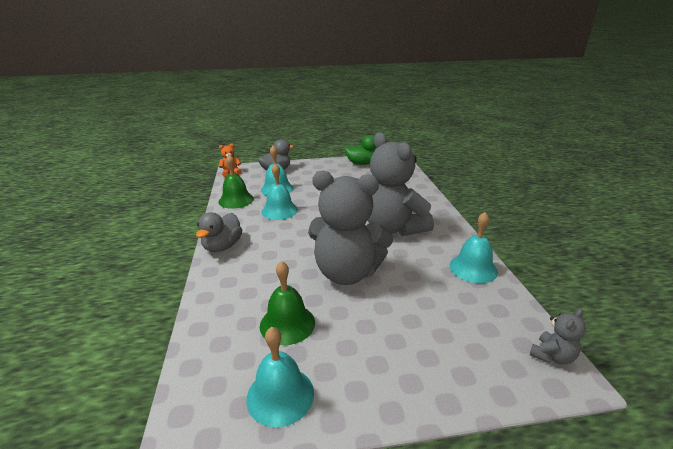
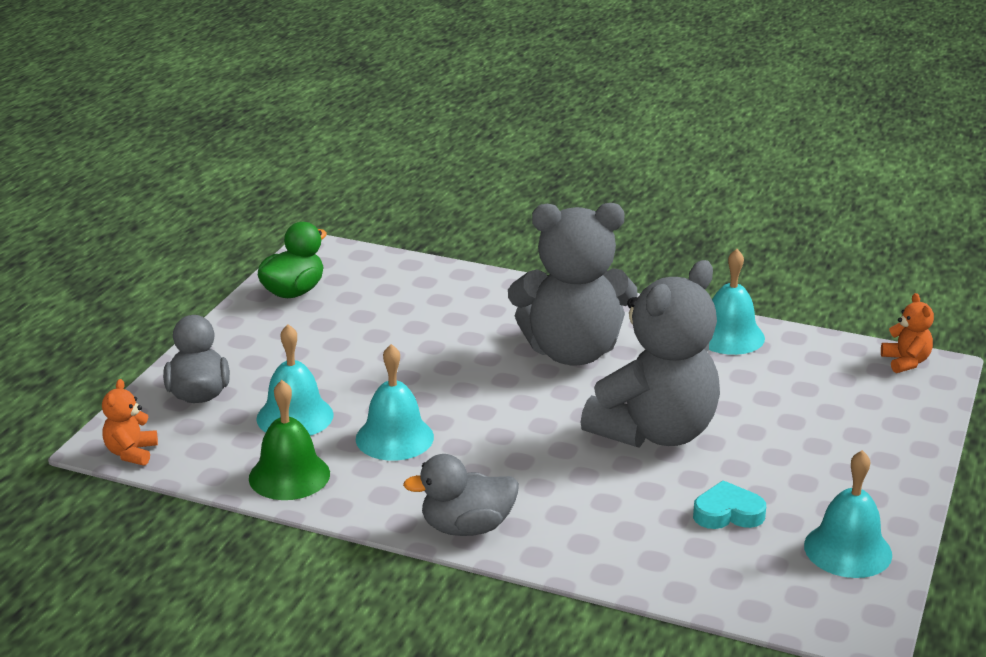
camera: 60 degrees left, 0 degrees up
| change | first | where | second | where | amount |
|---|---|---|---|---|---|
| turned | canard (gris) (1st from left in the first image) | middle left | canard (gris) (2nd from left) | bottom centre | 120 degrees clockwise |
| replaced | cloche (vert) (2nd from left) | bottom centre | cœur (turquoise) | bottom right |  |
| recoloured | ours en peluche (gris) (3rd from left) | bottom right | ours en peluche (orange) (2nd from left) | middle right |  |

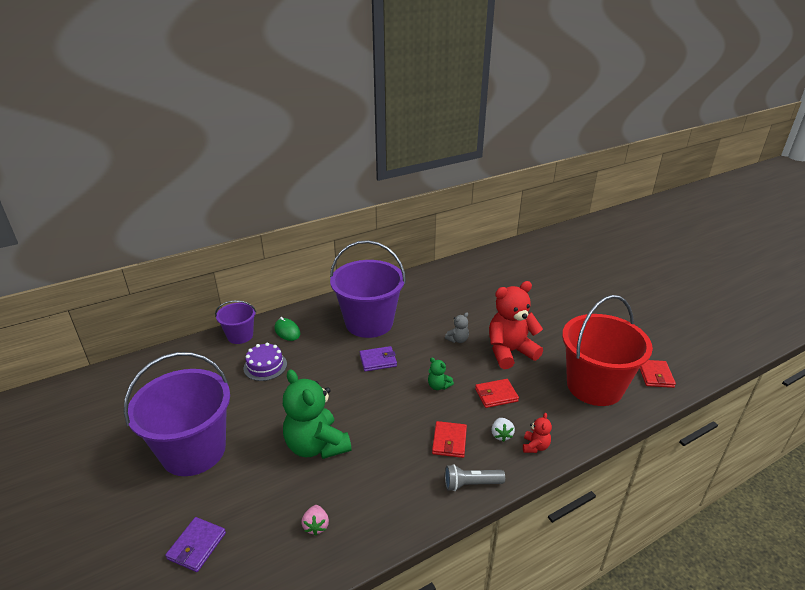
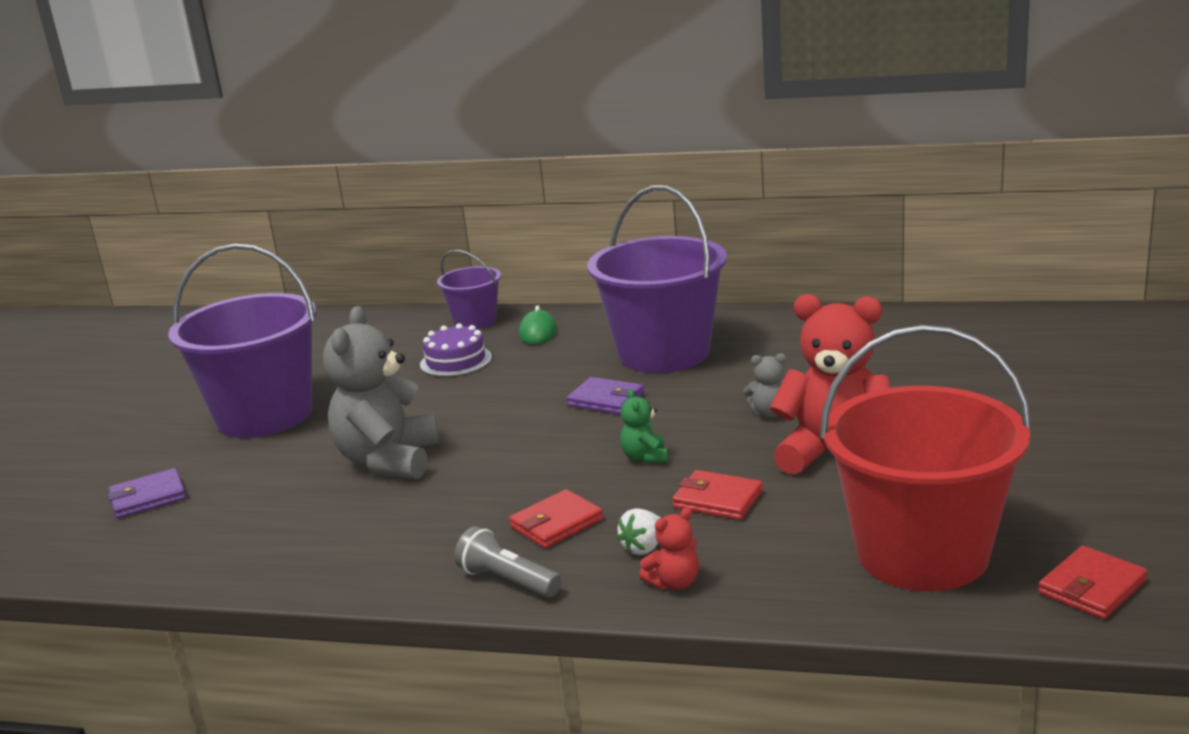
camera: 45 degrees right, 10 degrees down
| change | first | where | second | where | amount |
|---|---|---|---|---|---|
| recoloured | ours en peluche (vert) (1st from left) | bottom centre | ours en peluche (gris) (1st from left) | middle left |  |
| removed | fraise (rose) | bottom centre |  |  |  |

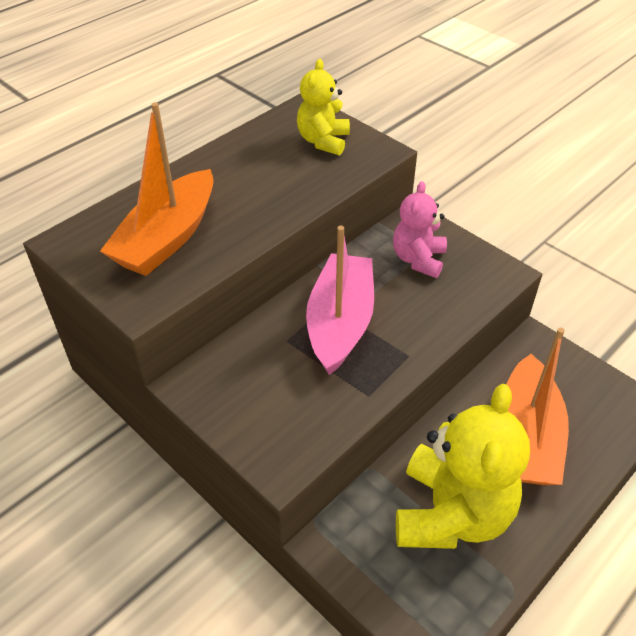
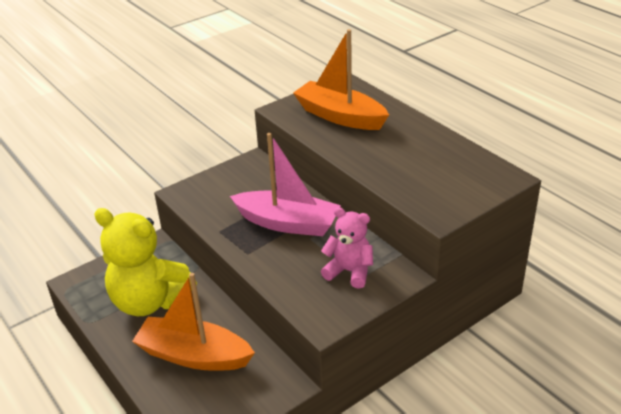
camera: 100 degrees right, 10 degrees down
| change | first | where | second | where | amount |
|---|---|---|---|---|---|
| removed | ours en peluche (jaune) (1st from left) | top centre |  |  |  |

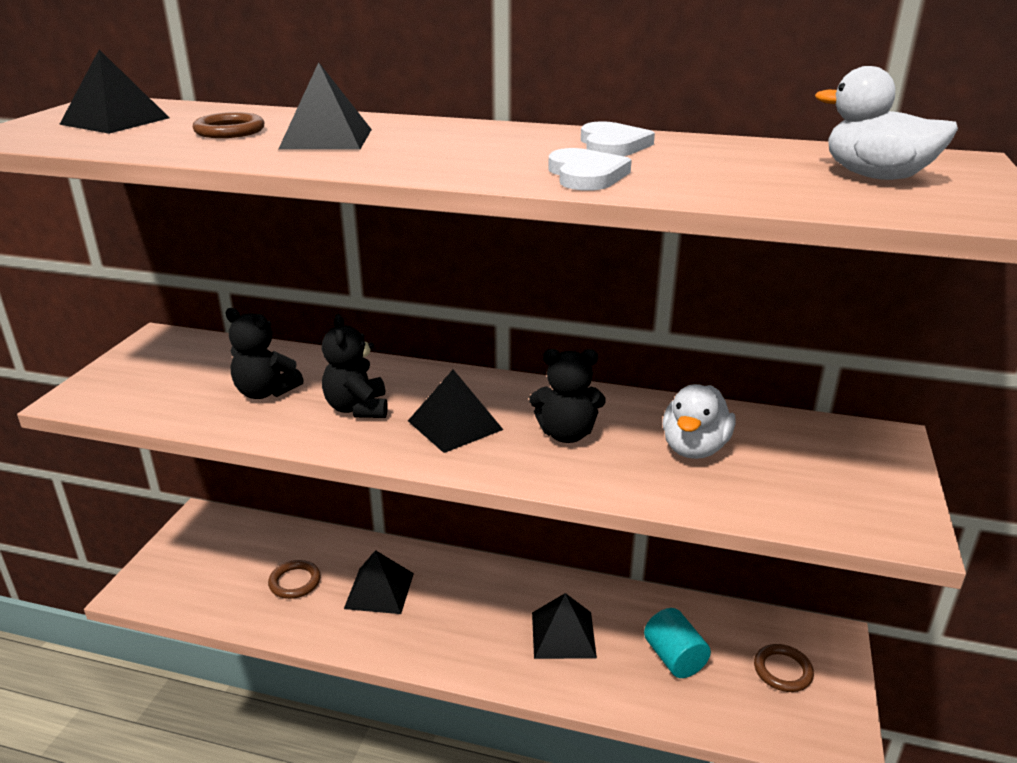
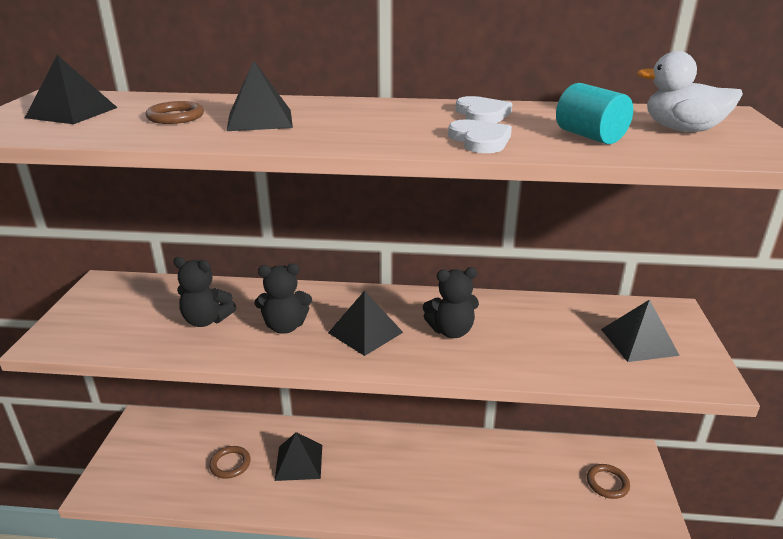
camera: 10 degrees left, 0 degrees up
| change | first | where | second | where | amount |
|---|---|---|---|---|---|
| turned | ours en peluche (noir) (2nd from left) | centre |  | centre | 75 degrees counterclockwise |
| moved | pyramide (noir) (5th from left) | bottom centre |  | middle right |  |
| moved | cylindre (turquoise) | bottom centre |  | top right |  |
| removed | canard (blanc) (1st from left) | middle right |  |  |  |

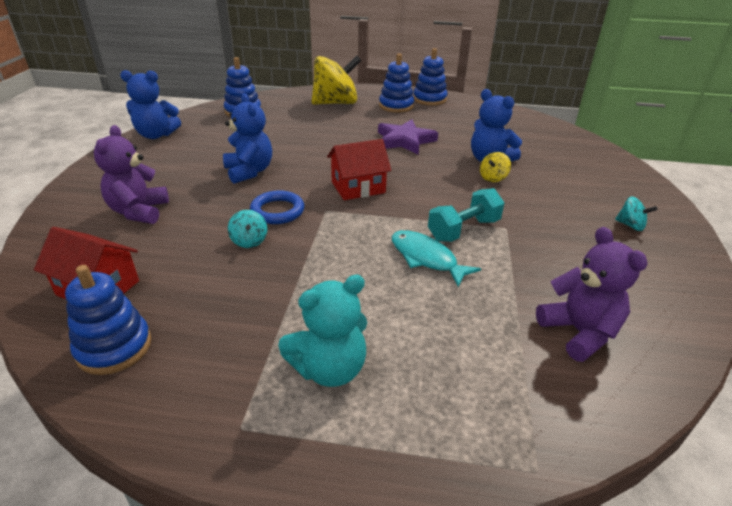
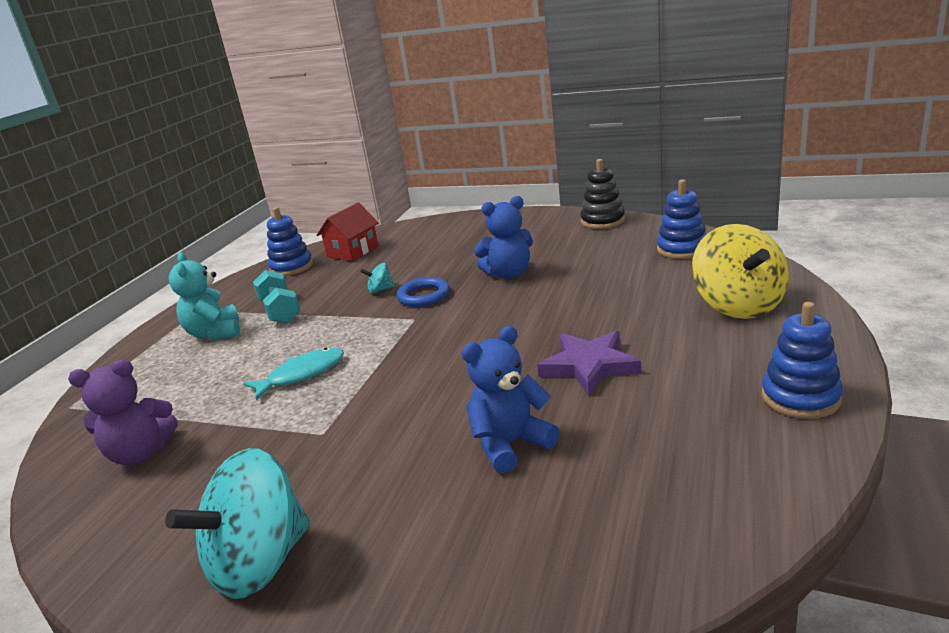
camera: 105 degrees right, 10 degrees down
| change | first | where | second | where | amount |
|---|---|---|---|---|---|
| removed | ours en peluche (violet) (1st from left) | middle left |  |  |  |
| replaced | ours en peluche (bleu) (1st from left) | top left | jouet à empiler (noir) | top centre |  |
| removed | maison (rouge) (2nd from left) | centre |  |  |  |
| removed | jouet à empiler (bleu) (3rd from left) | top centre |  |  |  |
| moved | haltère (turquoise) | centre |  | middle left |  |
| removed | toupie (jaune) (2nd from left) | top right |  |  |  |
| resized | toupie (turquoise) (2nd from left in the first image) | middle right | toupie (turquoise) (1st from left) | bottom left | x2.37 |

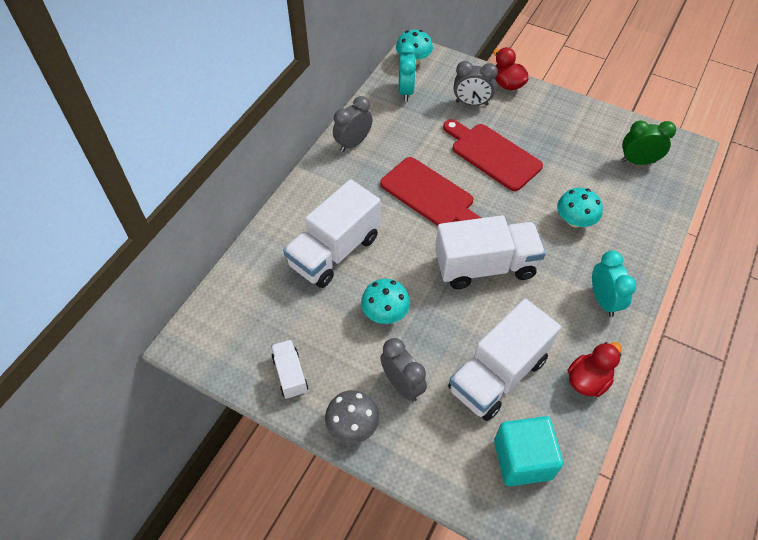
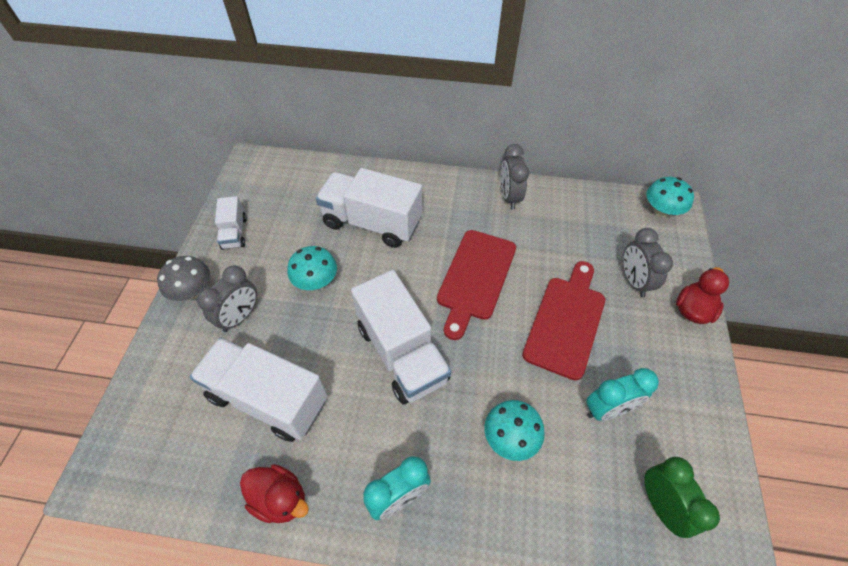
camera: 70 degrees right, 0 degrees up
| change | first | where | second | where | amount |
|---|---|---|---|---|---|
| turned | camion (blanc) (1st from left) | bottom centre |  | middle left | 120 degrees clockwise |
| turned | réveil (gris) (1st from left in the first image) | top centre | réveil (gris) (2nd from left) | top centre | 120 degrees counterclockwise |
| moved | réveil (turquoise) (1st from left in the first image) | top centre | réveil (turquoise) (2nd from left) | bottom right |  |
| removed | cube (turquoise) | bottom right |  |  |  |

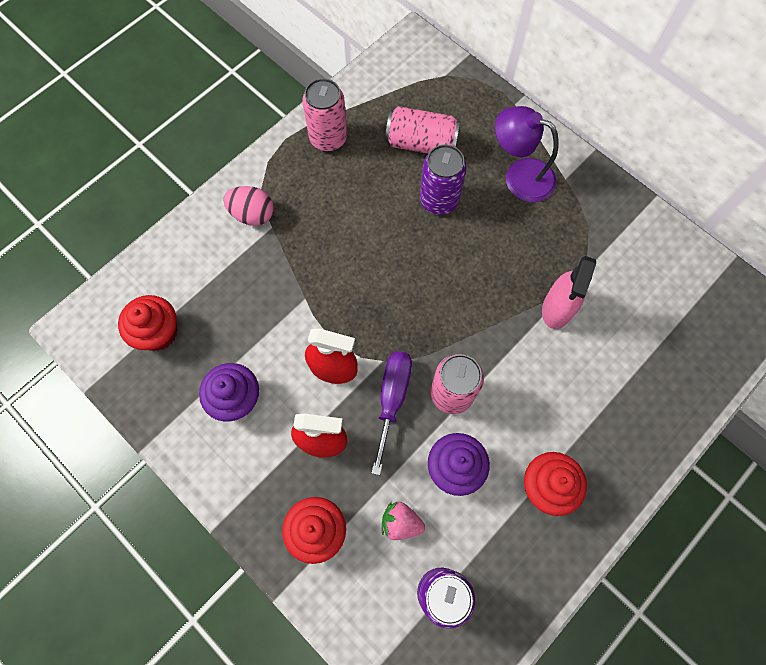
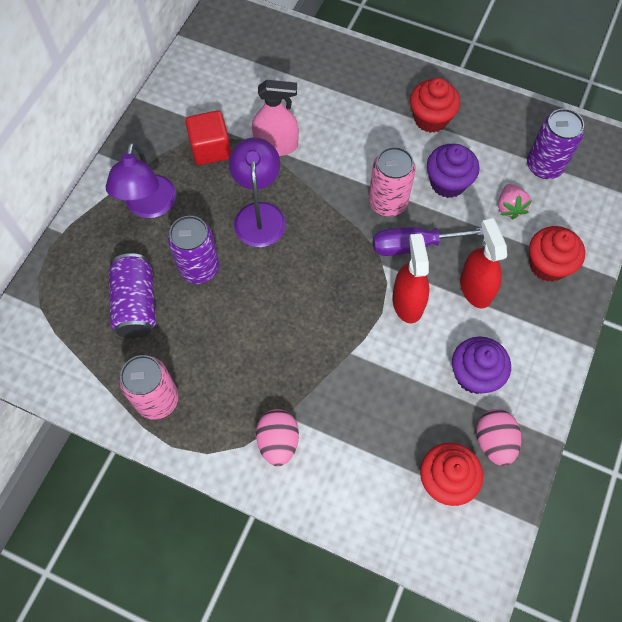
camera: 110 degrees left, 5 degrees down
| change | first | where | second | where | amount |
|---|---|---|---|---|---|
| recoloured | canette (rose) (2nd from left) | top centre | canette (violet) (1st from left) | middle left |  |
| added |  |  | cube (rouge) | top centre |  |
| added |  |  | lampe (violet) (2nd from left) | top centre |  |
| added |  |  | œuf (rose) (2nd from left) | bottom right |  |

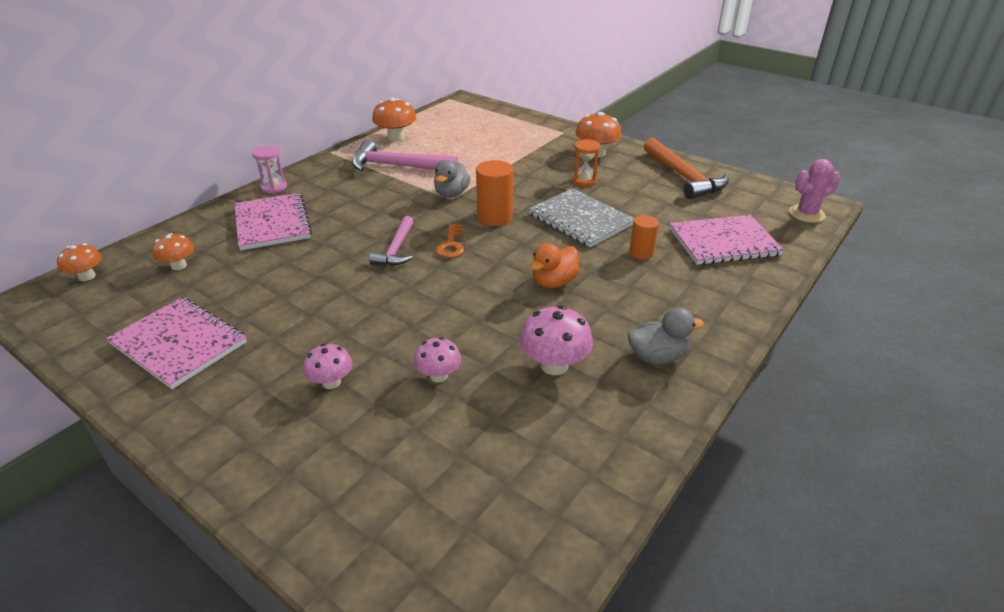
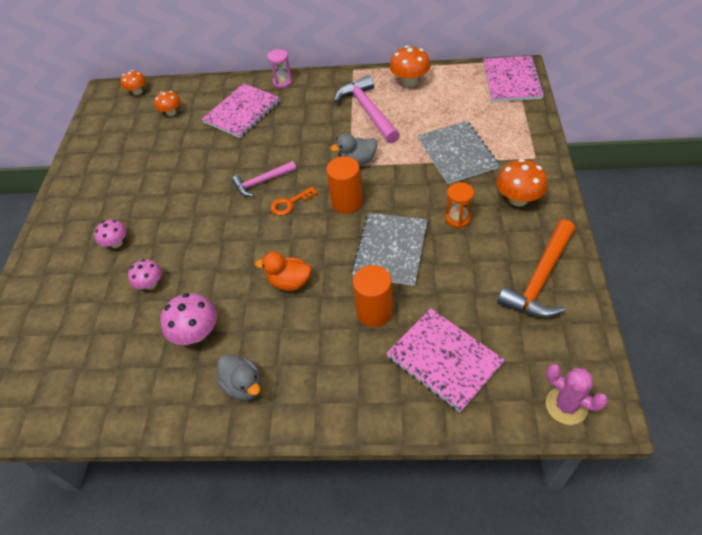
camera: 60 degrees right, 15 degrees up
| change | first | where | second | where | amount |
|---|---|---|---|---|---|
| moved | carnet (rose) (1st from left in the first image) | middle left | carnet (rose) (3rd from left) | top right |  |
| resized | cylindre (orange) (2nd from left) | centre |  | centre | x1.59 |
| added |  |  | carnet (gris) (2nd from left) | top centre |  |

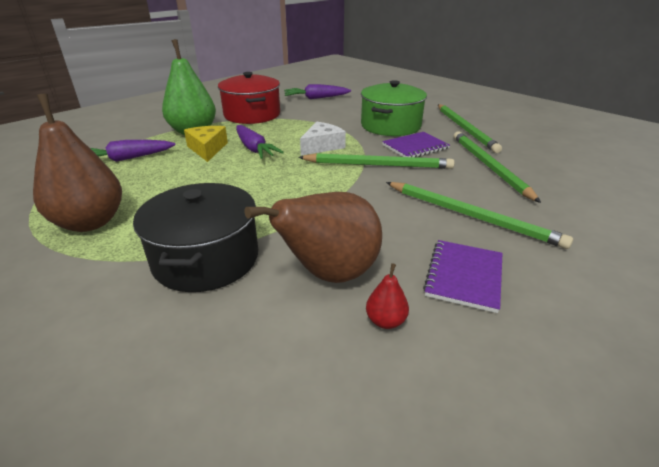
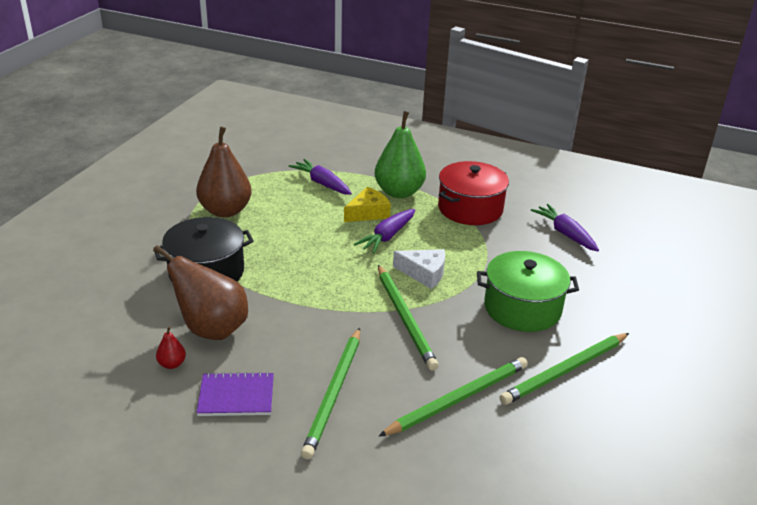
camera: 65 degrees right, 0 degrees up
| change | first | where | second | where | amount |
|---|---|---|---|---|---|
| removed | carnet (violet) (1st from left) | top centre |  |  |  |

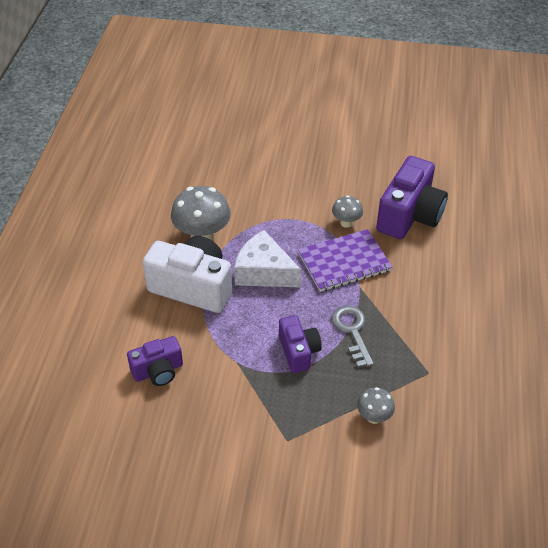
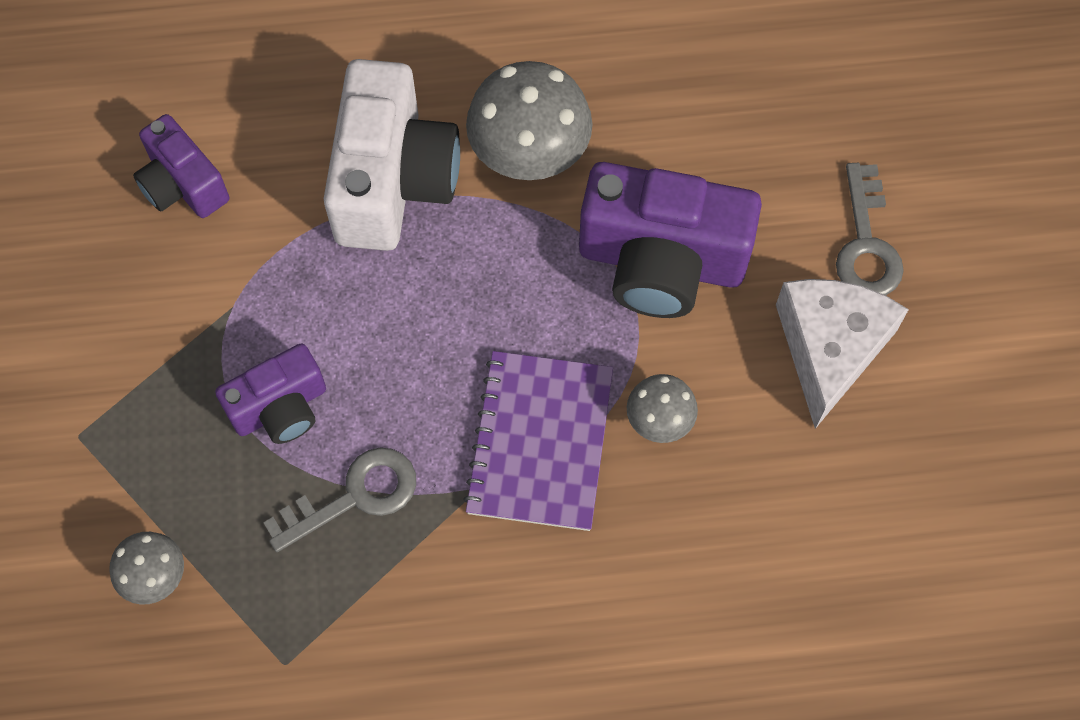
camera: 75 degrees right, 20 degrees up
| change | first | where | second | where | amount |
|---|---|---|---|---|---|
| moved | fromage (blanc) | centre |  | middle right |  |
| turned | carnet (violet) | centre |  | centre | 45 degrees clockwise |
| moved | appareil photo (violet) (3rd from left) | middle right |  | centre |  |
| added |  |  | clé (gris) (2nd from left) | top right |  |

